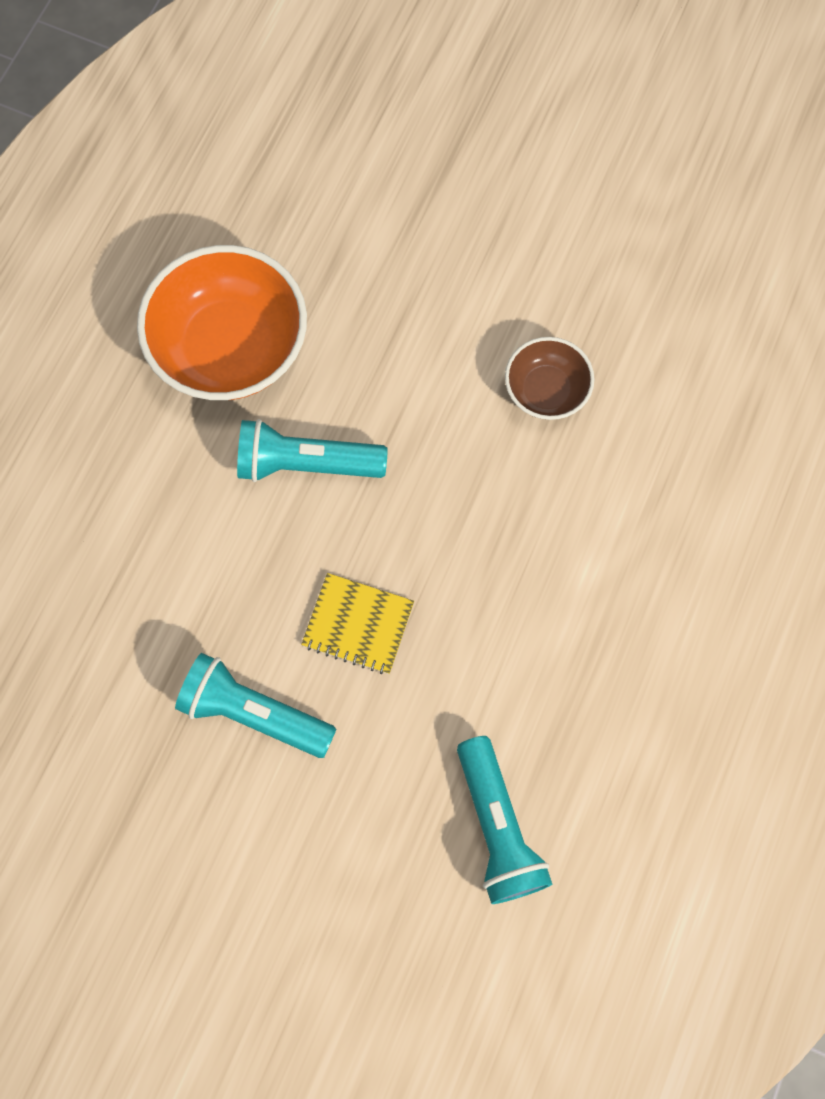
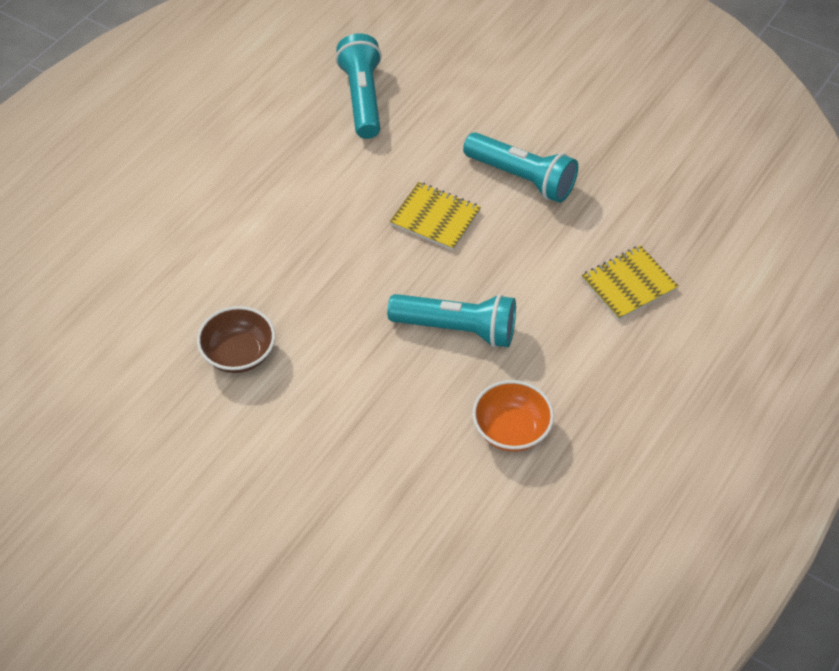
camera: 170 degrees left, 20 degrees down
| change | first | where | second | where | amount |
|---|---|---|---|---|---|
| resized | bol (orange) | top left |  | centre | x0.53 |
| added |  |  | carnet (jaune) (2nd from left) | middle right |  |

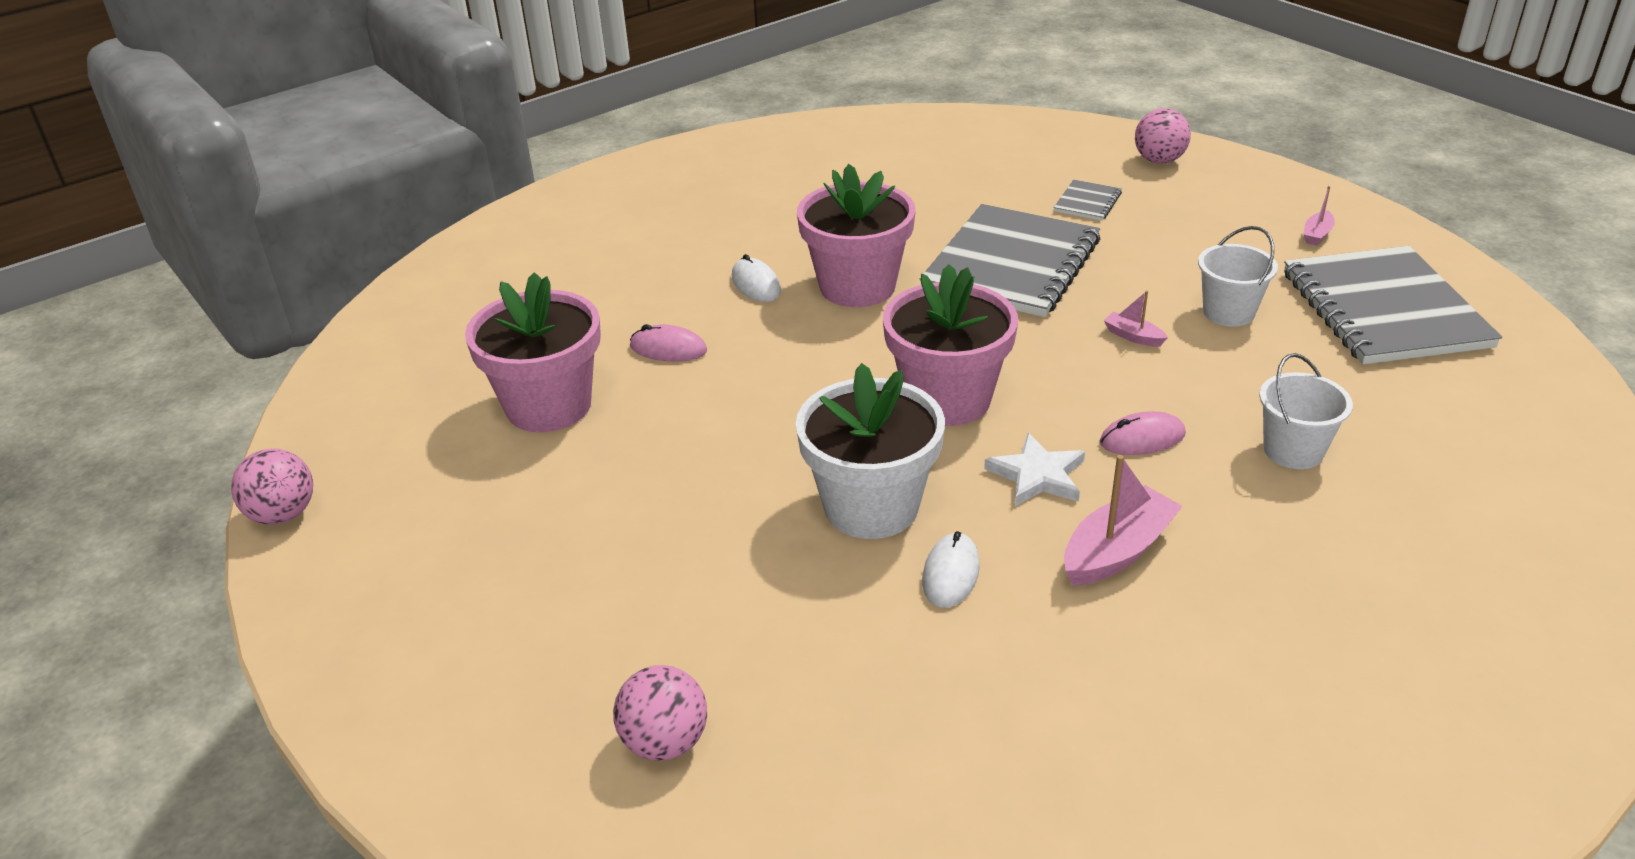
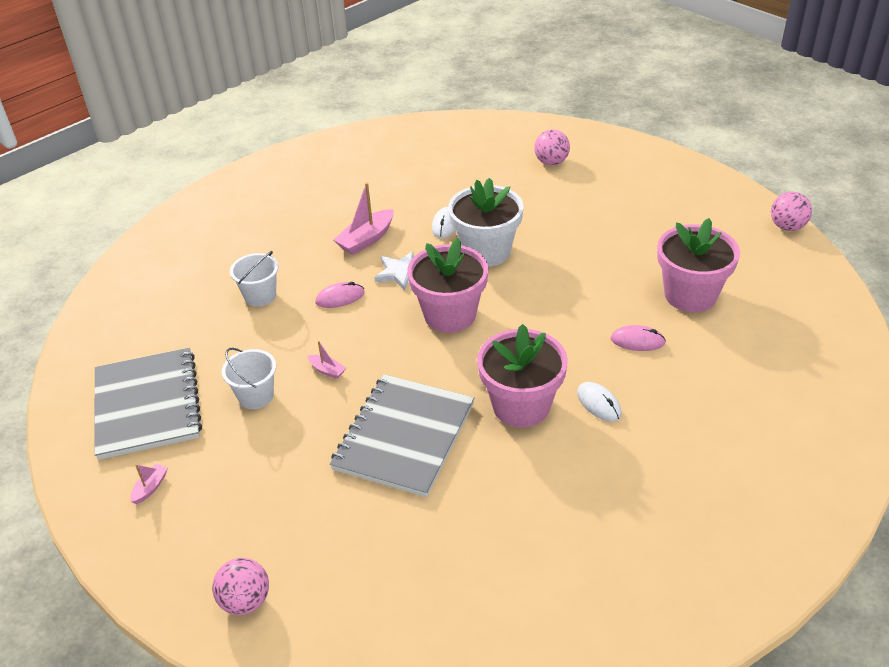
camera: 175 degrees right, 5 degrees up
| change | first | where | second | where | amount |
|---|---|---|---|---|---|
| removed | carnet (gris) (2nd from left) | top centre |  |  |  |

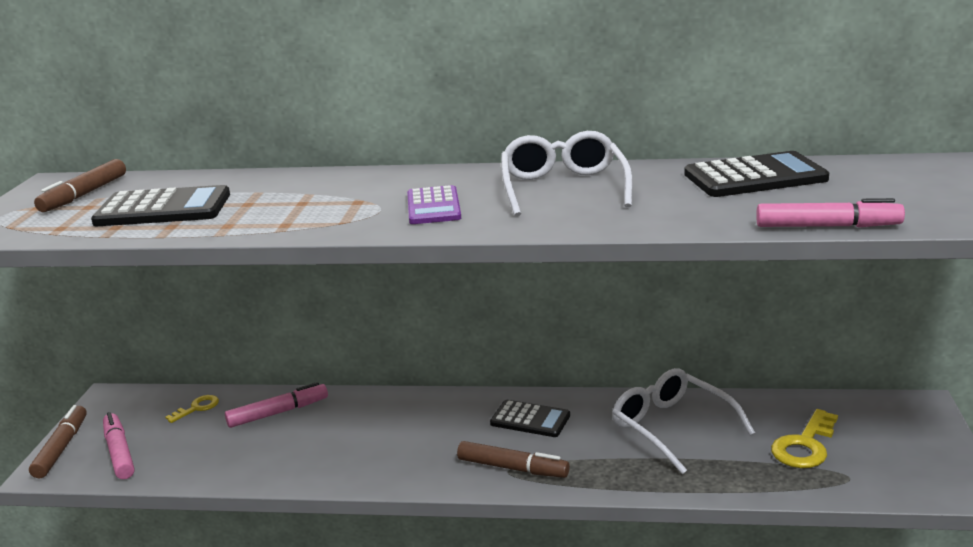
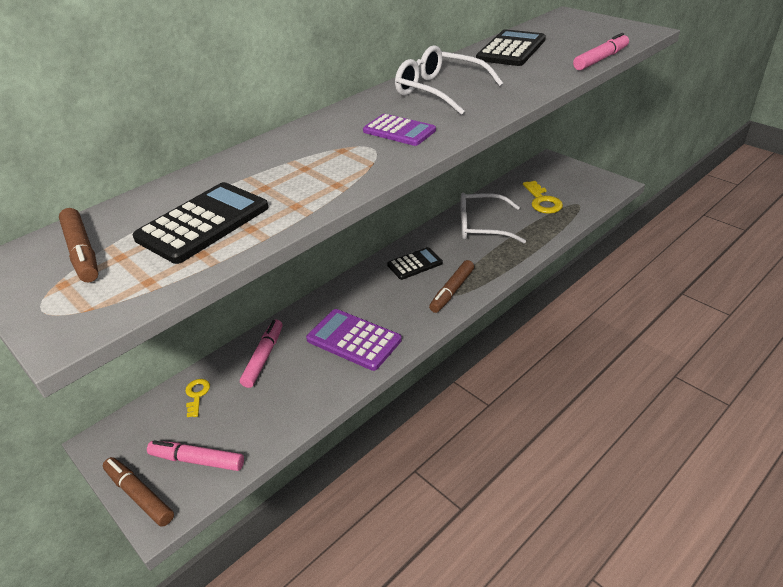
camera: 50 degrees left, 15 degrees up
| change | first | where | second | where | amount |
|---|---|---|---|---|---|
| turned | feutre (marron) (3rd from left) | bottom centre |  | centre | 150 degrees clockwise |
| added |  |  | calculatrice (violet) (1st from left) | centre |  |

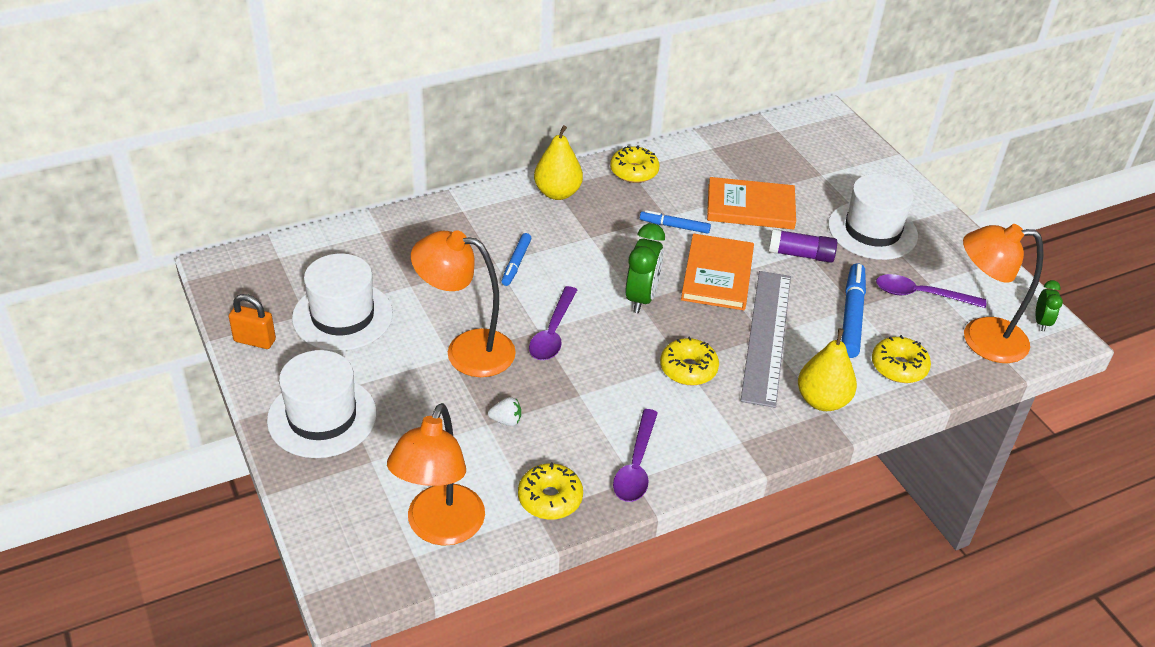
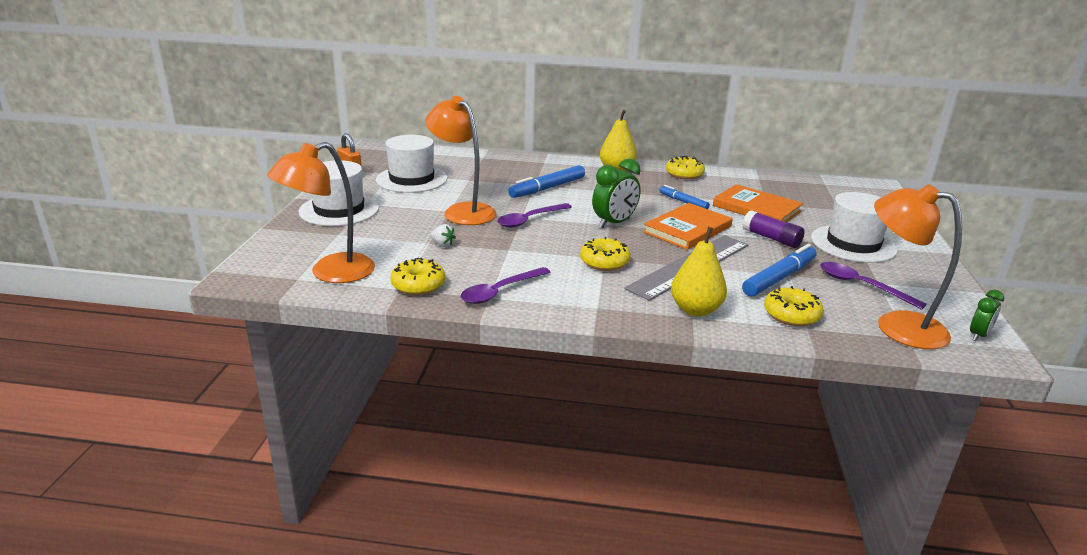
camera: 35 degrees right, 15 degrees down
| change | first | where | second | where | amount |
|---|---|---|---|---|---|
| resized | feutre (bleu) (1st from left) | centre |  | top centre | x1.66 |

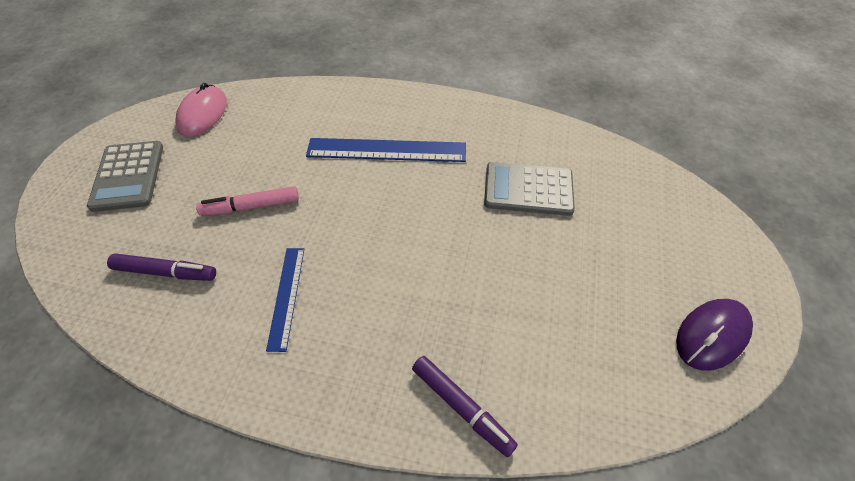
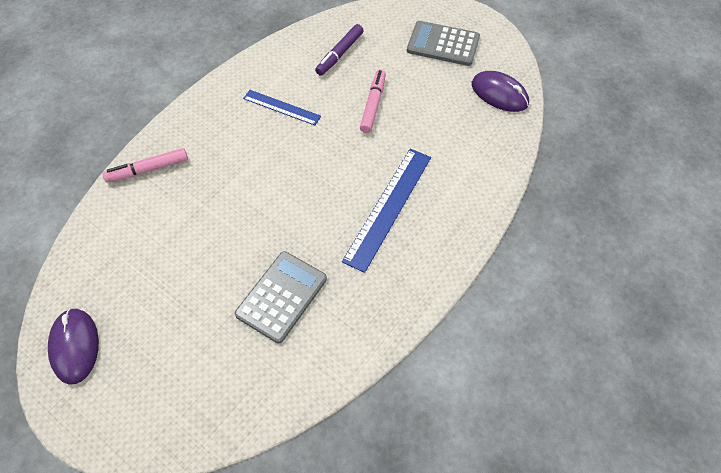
camera: 115 degrees right, 5 degrees up
| change | first | where | second | where | amount |
|---|---|---|---|---|---|
| recoloured | souris (rose) | top left | souris (violet) (2nd from left) | top right |  |
| recoloured | feutre (violet) (2nd from left) | bottom centre | feutre (rose) (1st from left) | middle left |  |

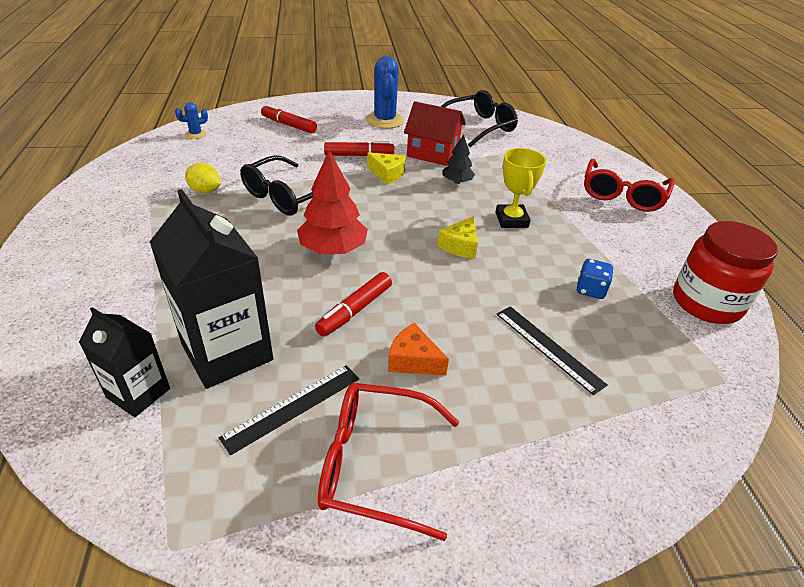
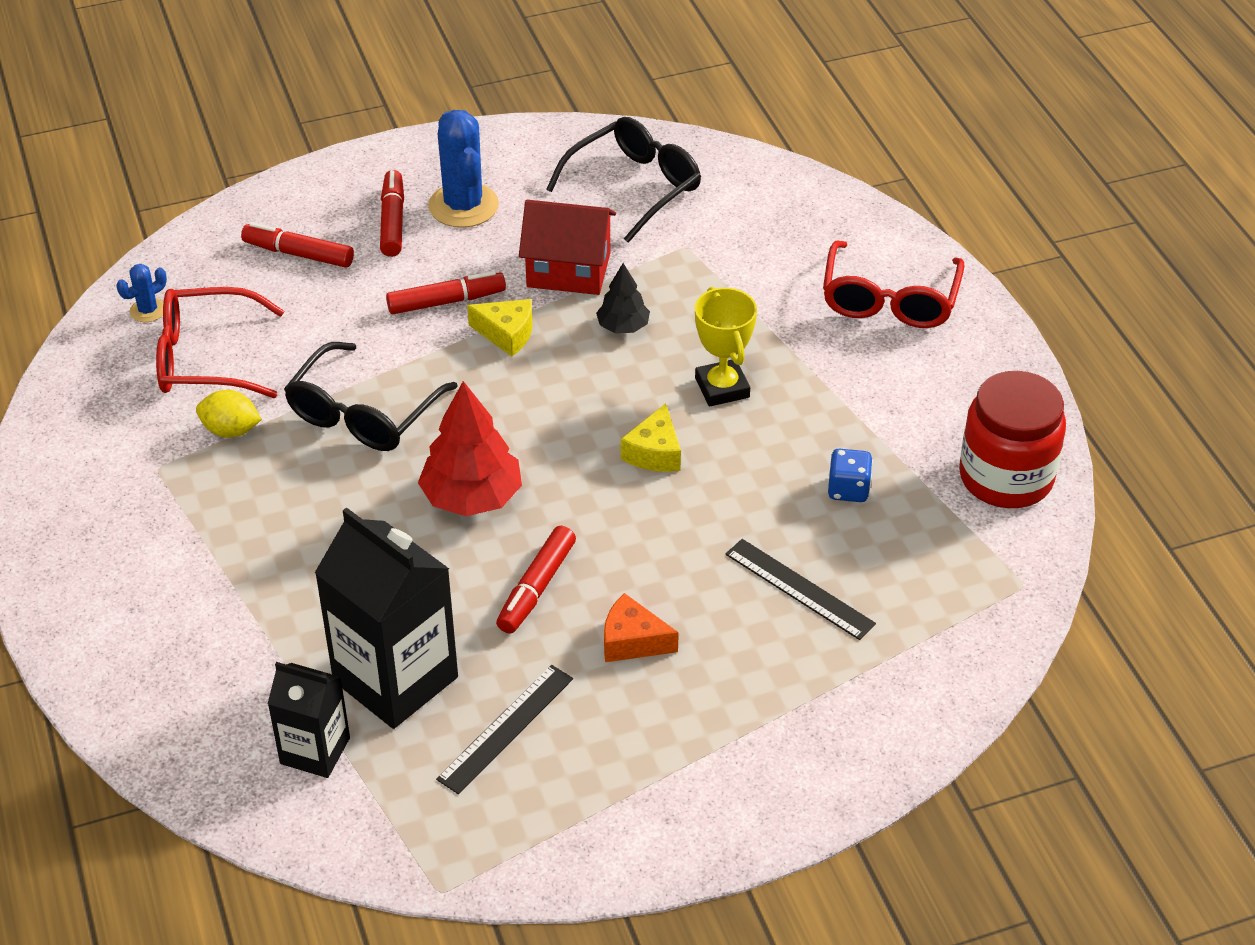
camera: 10 degrees left, 5 degrees up
| change | first | where | second | where | amount |
|---|---|---|---|---|---|
| moved | lunettes (rouge) (1st from left) | bottom centre |  | middle left |  |
| added |  |  | feutre (rouge) (2nd from left) | top left |  |

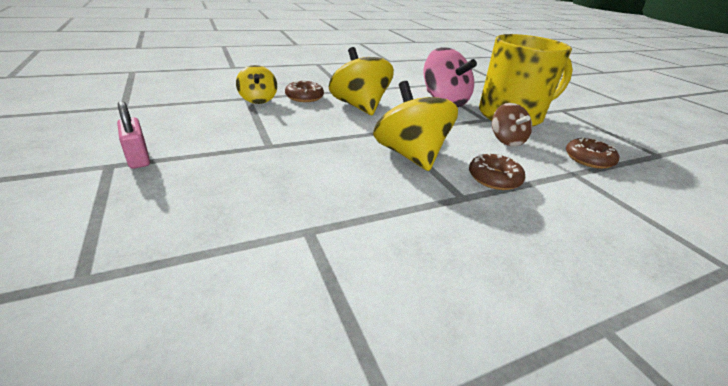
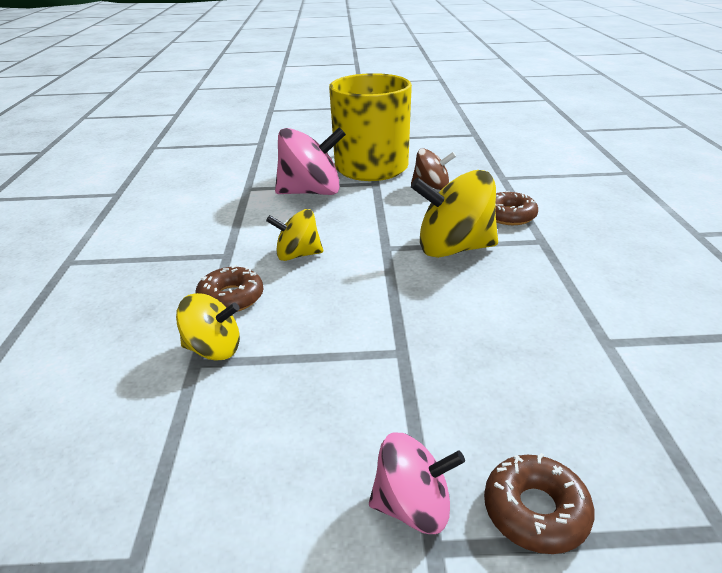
camera: 65 degrees left, 0 degrees up
| change | first | where | second | where | amount |
|---|---|---|---|---|---|
| replaced | cadenas (rose) | middle left | toupie (rose) (2nd from left) | bottom centre |  |
| resized | toupie (jaune) (2nd from left) | top centre |  | centre | x0.59 |
| moved | beignet (marron) (3rd from left) | middle right |  | bottom right |  |

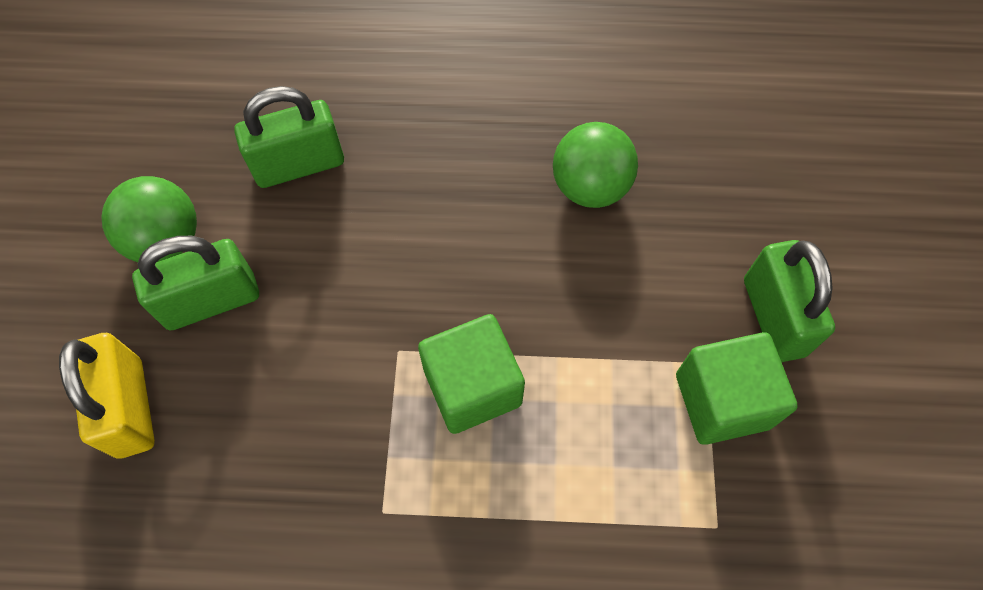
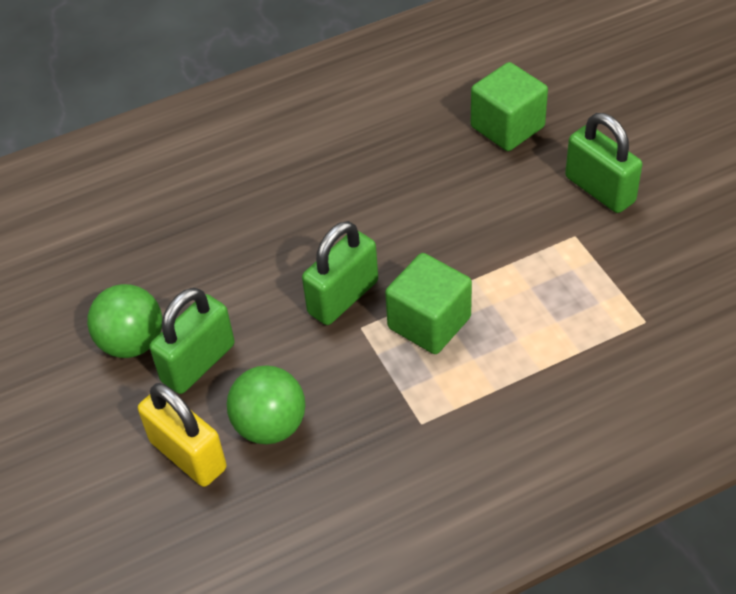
camera: 25 degrees left, 15 degrees down
| change | first | where | second | where | amount |
|---|---|---|---|---|---|
| moved | cadenas (vert) (2nd from left) | top left |  | centre |  |
| moved | balle (vert) (2nd from left) | top centre |  | bottom centre |  |
| moved | cube (vert) (2nd from left) | middle right |  | top right |  |

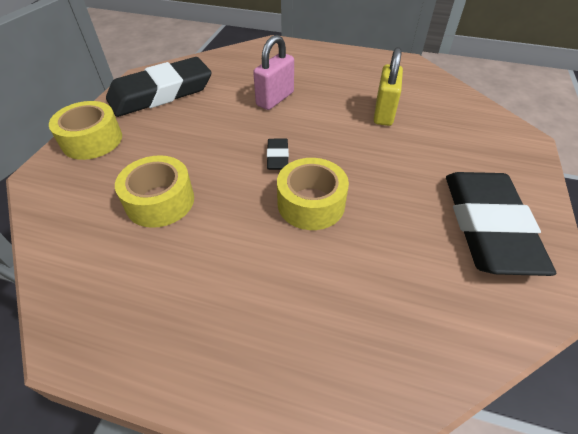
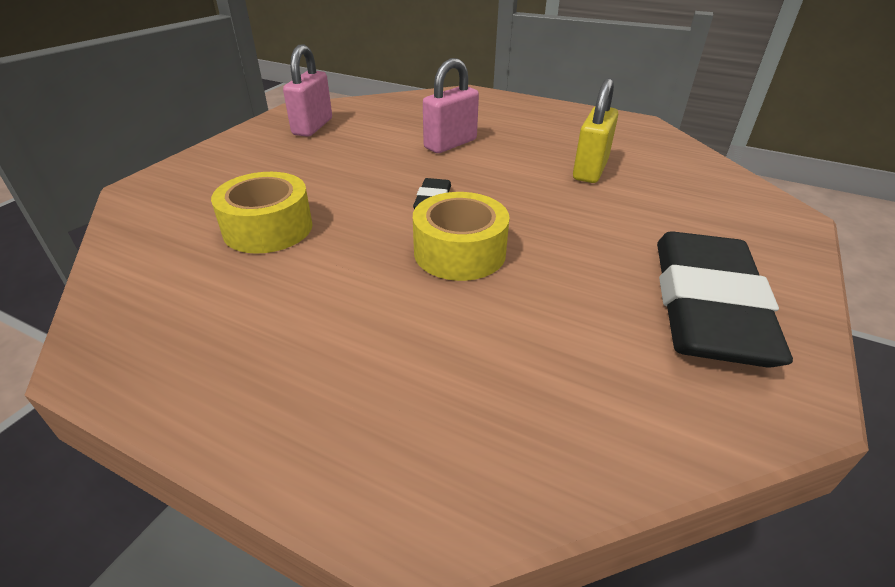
camera: 10 degrees right, 10 degrees down
| change | first | where | second | where | amount |
|---|---|---|---|---|---|
| removed | ruban adhésif (jaune) (1st from left) | top left |  |  |  |
| replaced | gomme (noir) (1st from left) | top left | cadenas (rose) (1st from left) | top centre |  |

